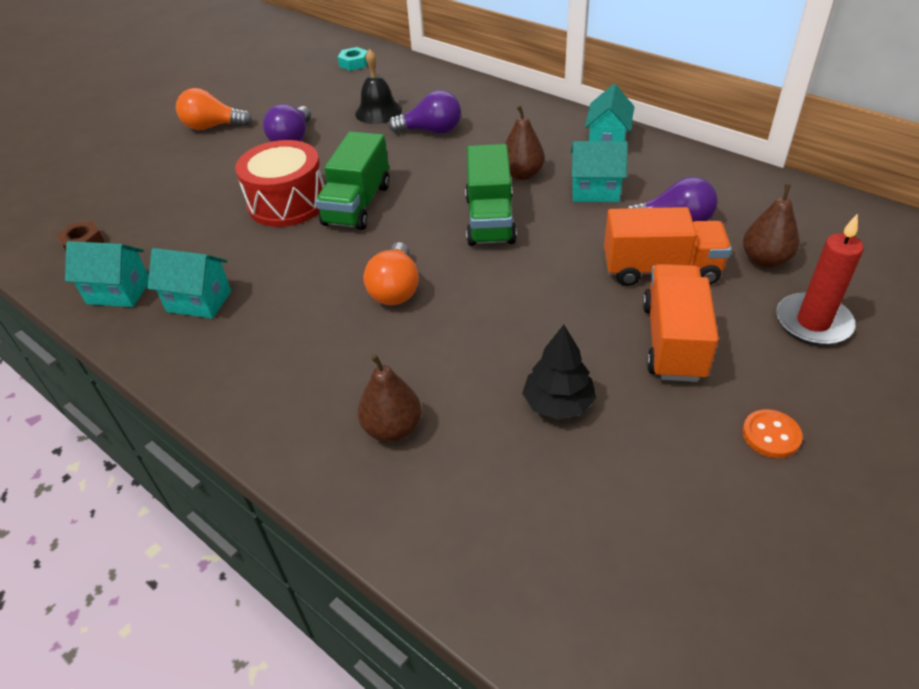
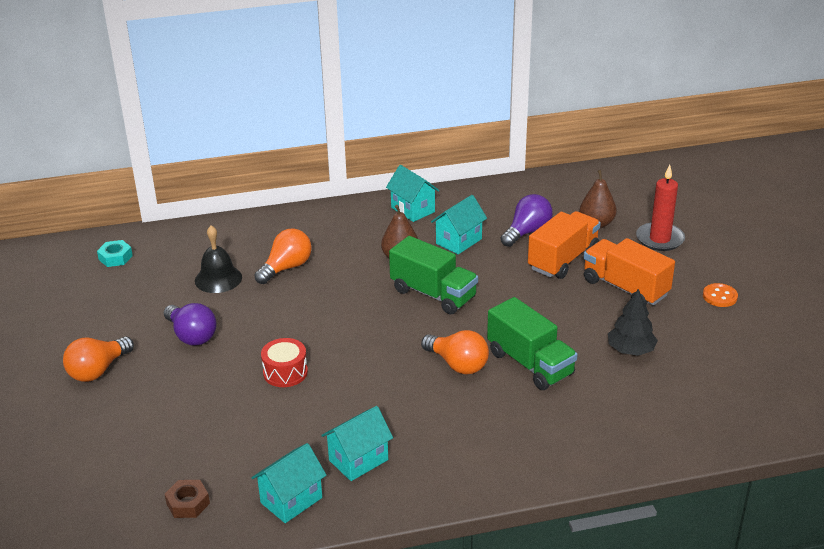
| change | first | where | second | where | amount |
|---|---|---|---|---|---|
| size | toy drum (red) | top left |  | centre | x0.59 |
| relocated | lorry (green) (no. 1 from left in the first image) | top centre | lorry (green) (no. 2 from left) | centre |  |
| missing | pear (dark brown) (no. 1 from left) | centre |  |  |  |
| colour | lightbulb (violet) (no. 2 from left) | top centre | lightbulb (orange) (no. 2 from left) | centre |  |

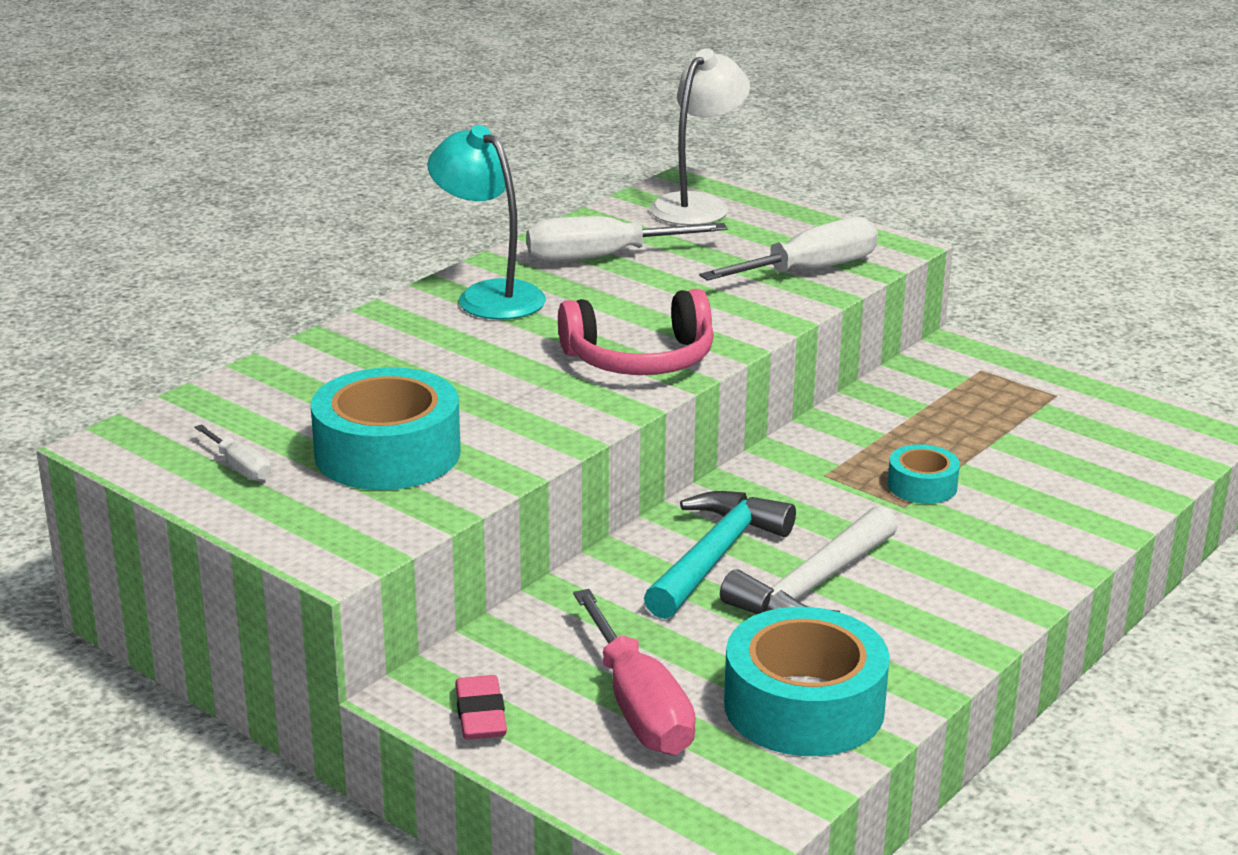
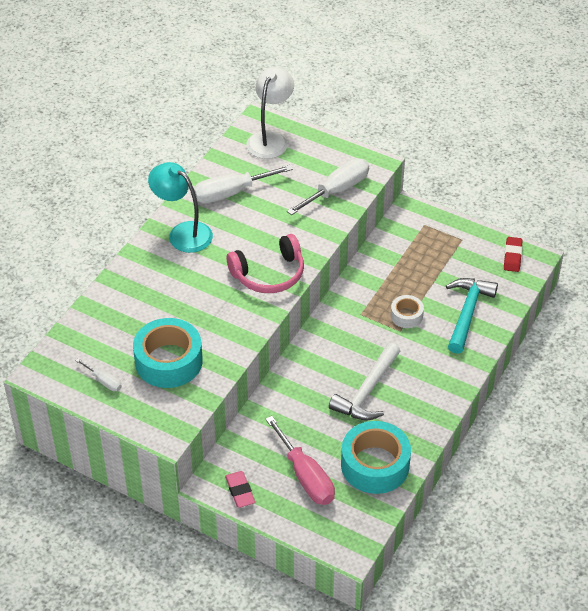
| change | first | where | second | where | amount |
|---|---|---|---|---|---|
| relocated | carpenter's hammer (aqua) | centre |  | middle right |  |
| colour | tape (aqua) (no. 3 from left) | middle right | tape (pure white) | middle right |  |
| appeared |  |  | pencil eraser (red) | middle right |  |

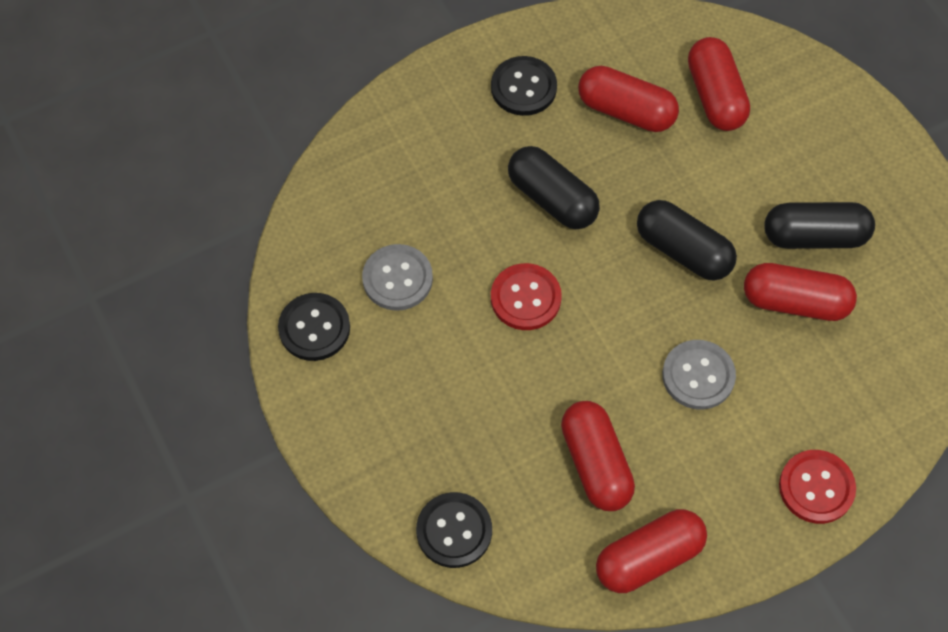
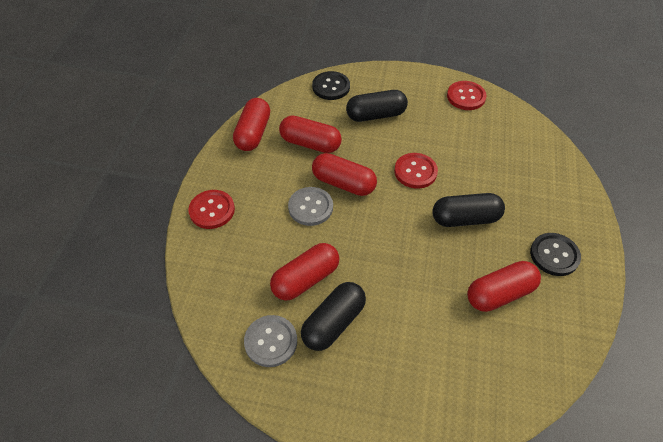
| change | first | where | second | where | amount |
|---|---|---|---|---|---|
| colour | shirt button (black) (no. 1 from left) | middle left | shirt button (red) (no. 3 from left) | top right |  |
| relocated | shirt button (ash-grey) (no. 1 from left) | centre |  | bottom centre |  |
| relocated | pill (black) (no. 2 from left) | middle right |  | top centre |  |
| relocated | pill (red) (no. 4 from left) | top right |  | centre |  |

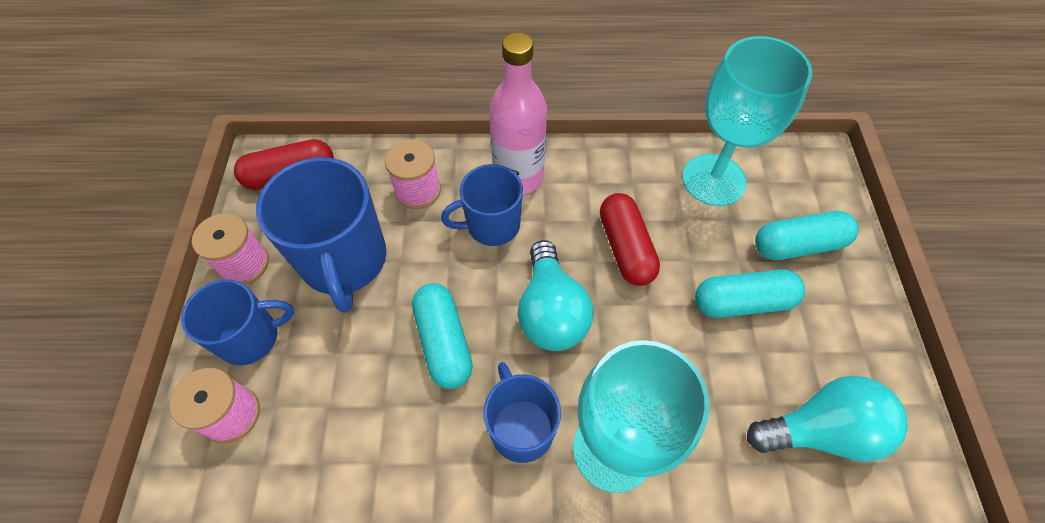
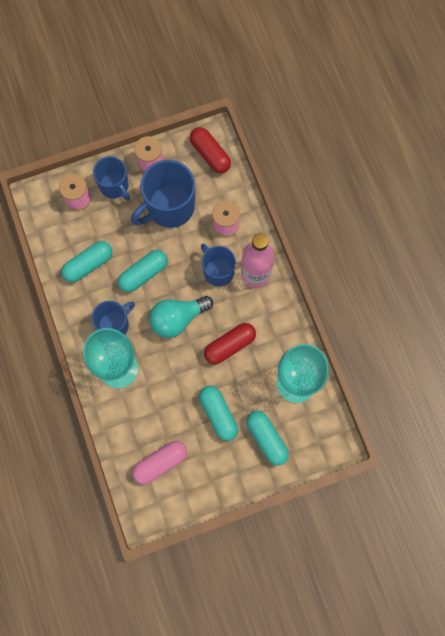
| change | first | where | second | where | amount |
|---|---|---|---|---|---|
| exchanged | lightbulb (aqua) (no. 2 from left) | bottom right | pill (rose-pink) | bottom centre |  |
| appeared |  |  | pill (aqua) (no. 1 from left) | middle left |  |

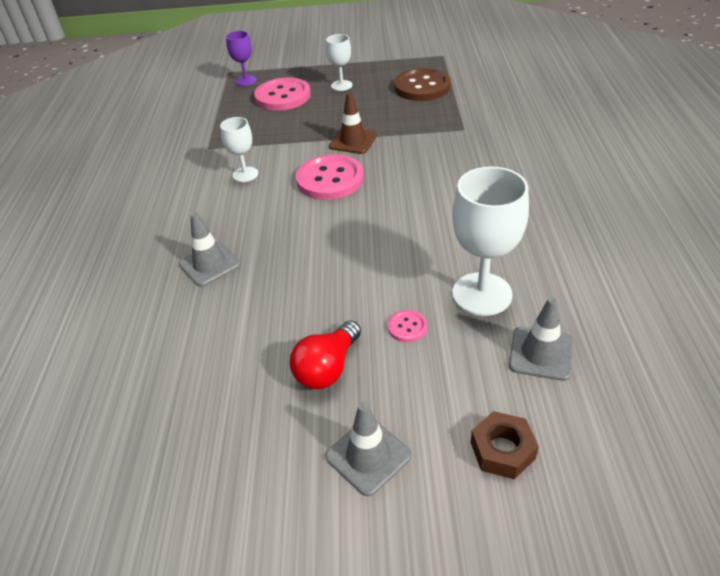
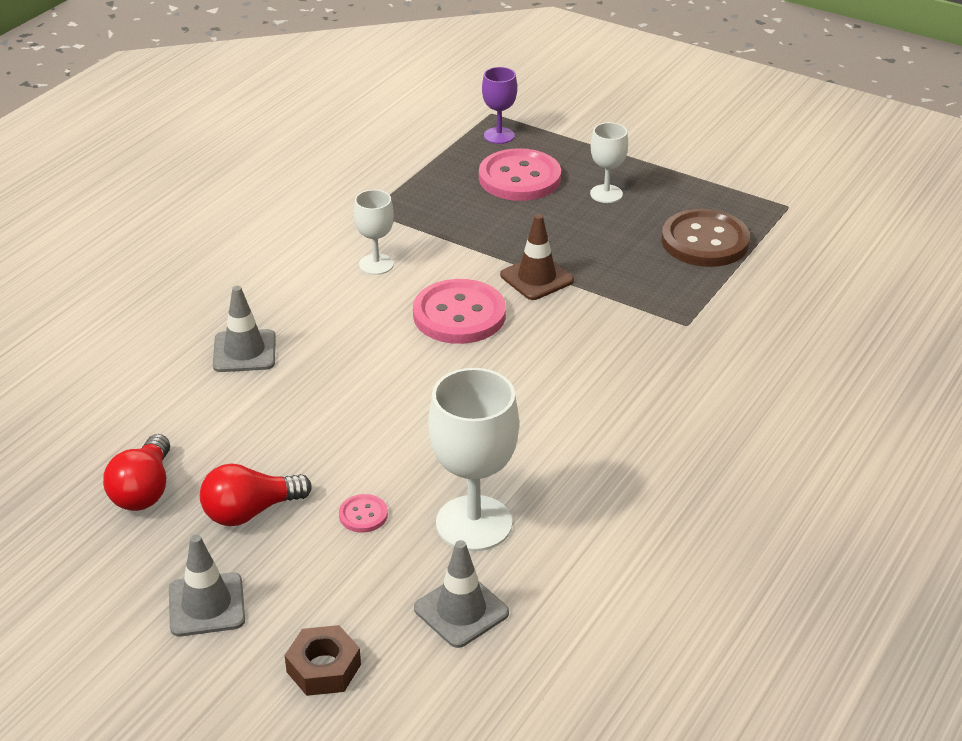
| change | first | where | second | where | amount |
|---|---|---|---|---|---|
| appeared |  |  | lightbulb (red) (no. 1 from left) | middle left |  |

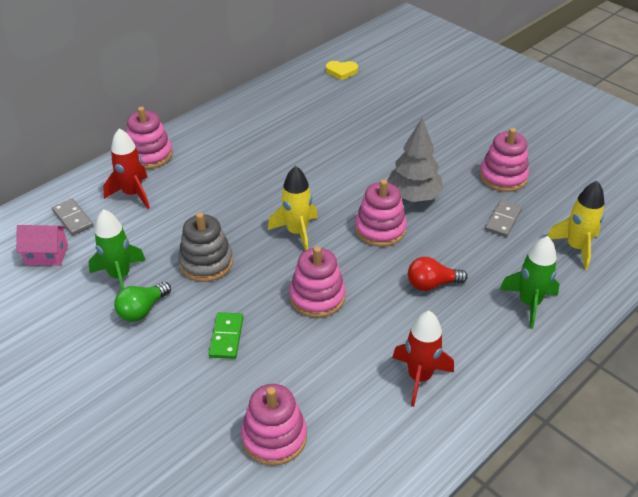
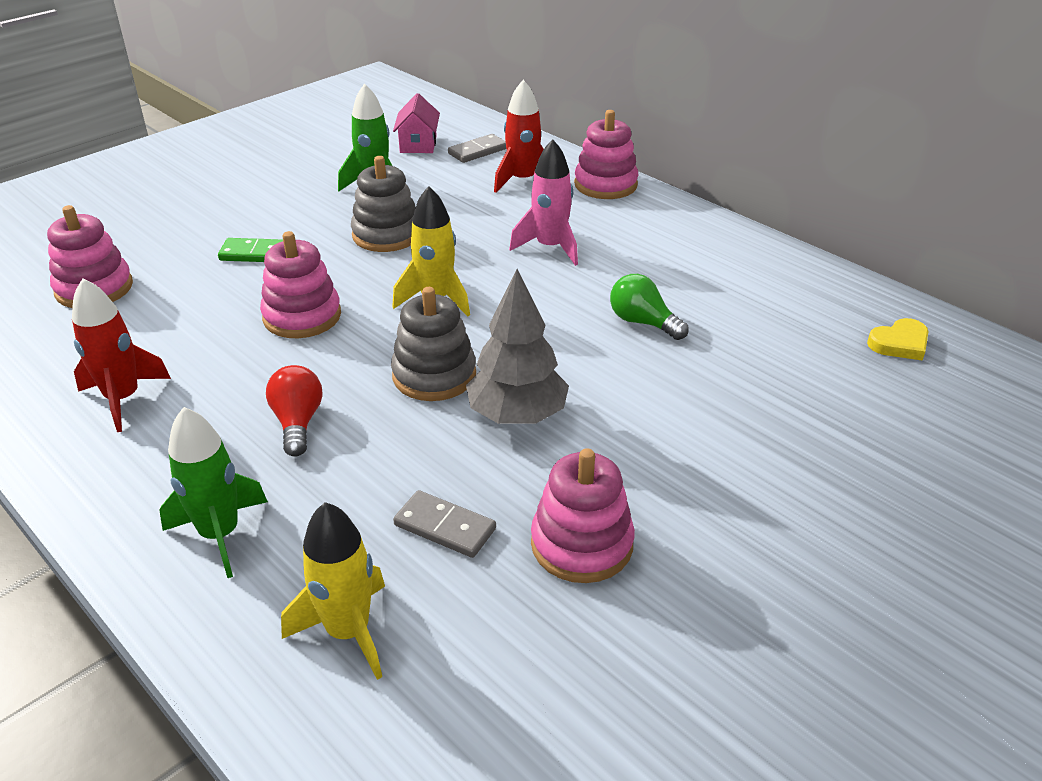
| change | first | where | second | where | amount |
|---|---|---|---|---|---|
| relocated | lightbulb (green) | middle left |  | centre |  |
| spun | heart (yellow) | top centre |  | middle right | 120 degrees counterclockwise |
| colour | ring stacker (rose-pink) (no. 4 from left) | centre | ring stacker (ash-grey) (no. 2 from left) | centre |  |
| appeared |  |  | toy rocket (rose-pink) | top centre |  |

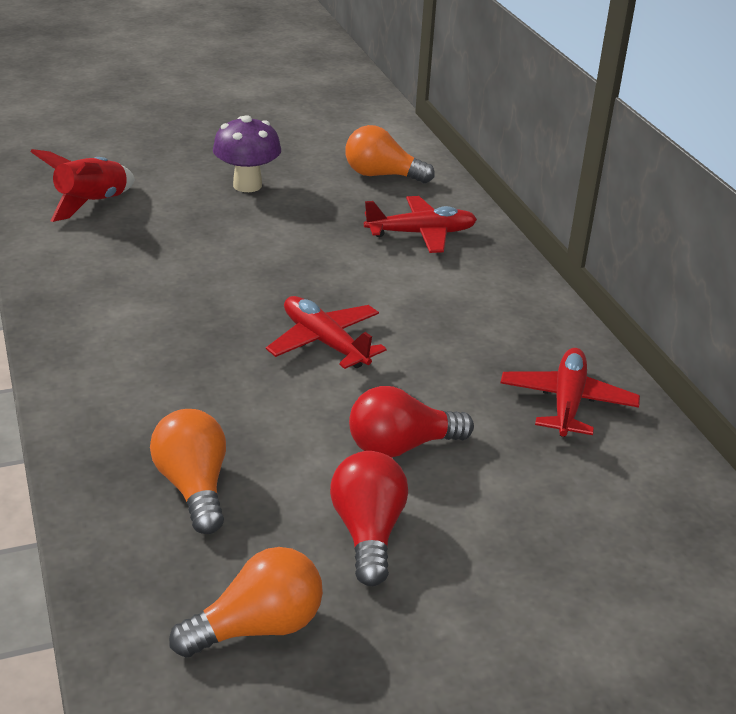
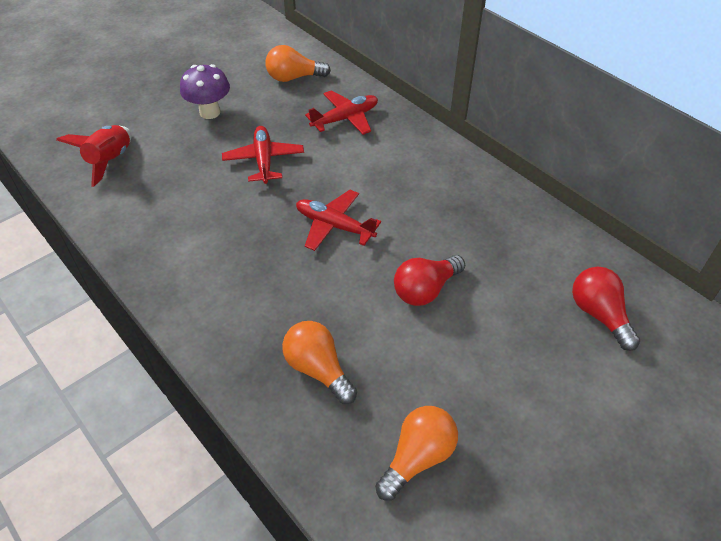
| change | first | where | second | where | amount |
|---|---|---|---|---|---|
| relocated | lightbulb (red) (no. 1 from left in the first image) | bottom centre | lightbulb (red) (no. 2 from left) | middle right |  |
| relocated | toy plane (red) (no. 3 from left in the first image) | middle right | toy plane (red) (no. 1 from left) | top centre |  |

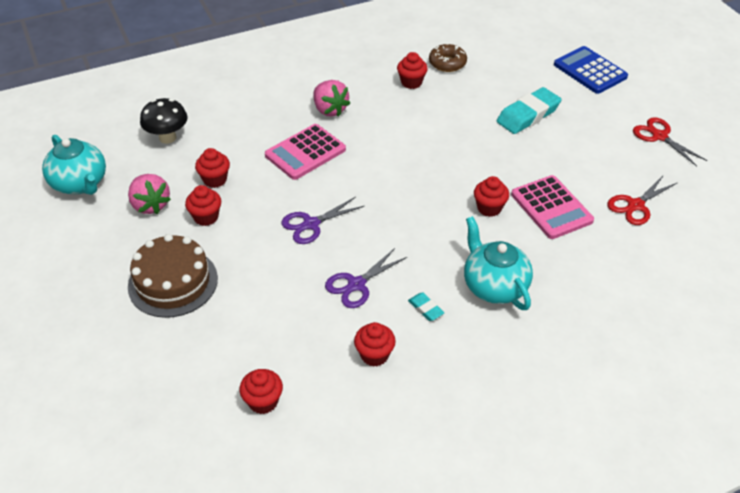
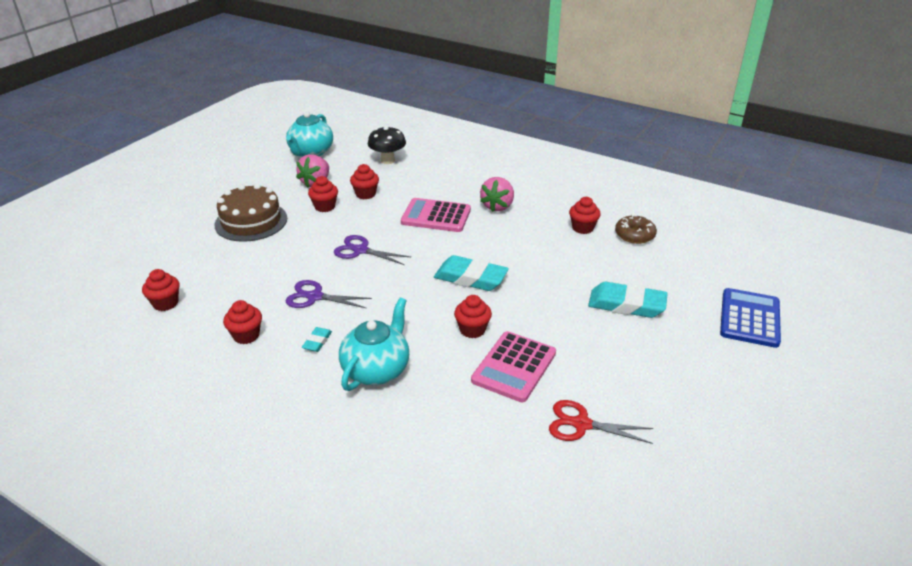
| change | first | where | second | where | amount |
|---|---|---|---|---|---|
| missing | pair of scissors (red) (no. 2 from left) | top right |  |  |  |
| appeared |  |  | pencil eraser (aqua) (no. 2 from left) | centre |  |

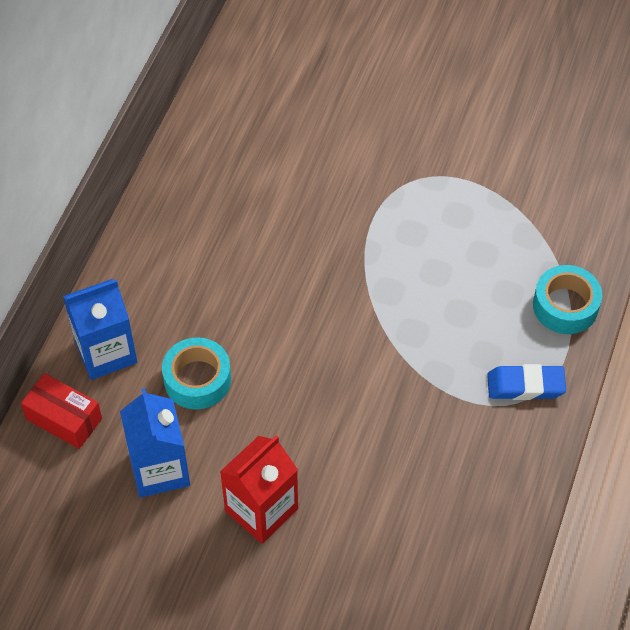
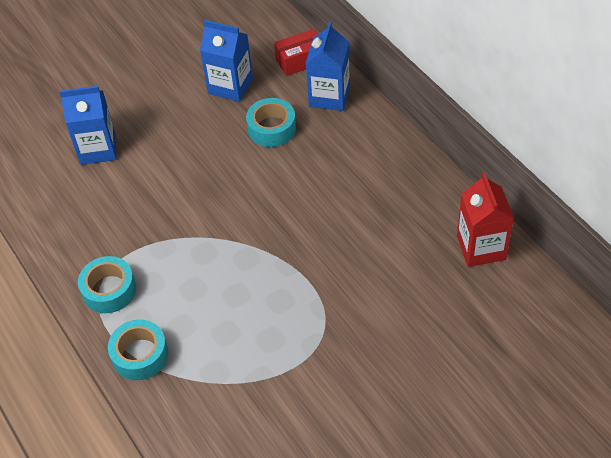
| change | first | where | second | where | amount |
|---|---|---|---|---|---|
| relocated | carton (red) | bottom centre |  | middle right |  |
| exchanged | pencil eraser (cobalt) | middle right | tape (aqua) (no. 1 from left) | middle left |  |
| appeared |  |  | carton (cobalt) (no. 1 from left) | top left |  |

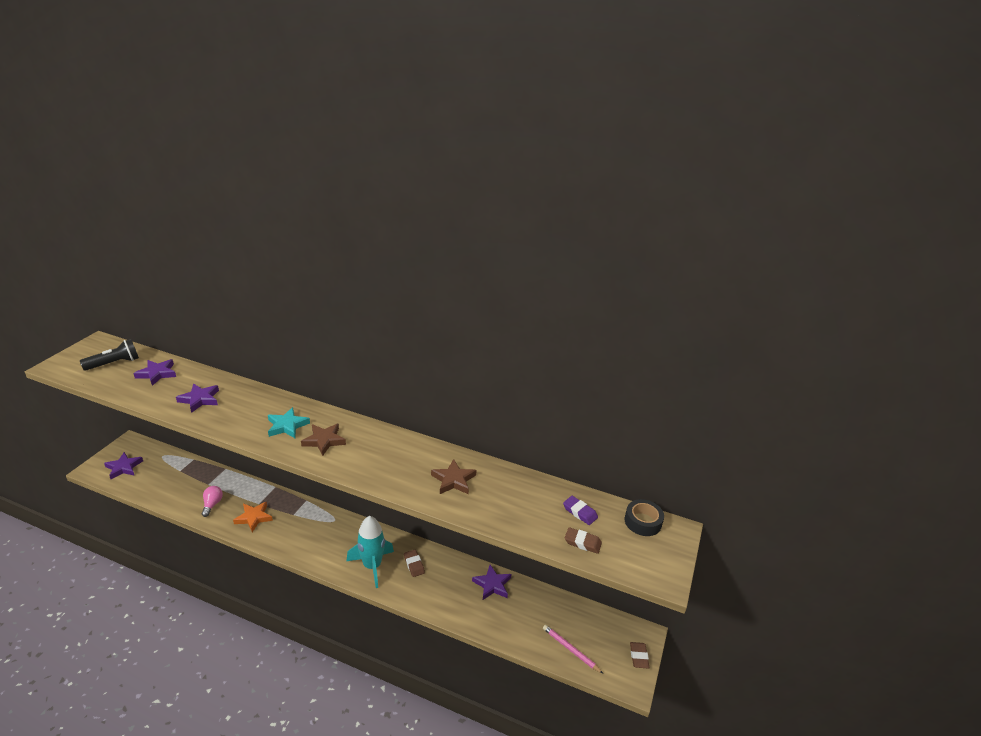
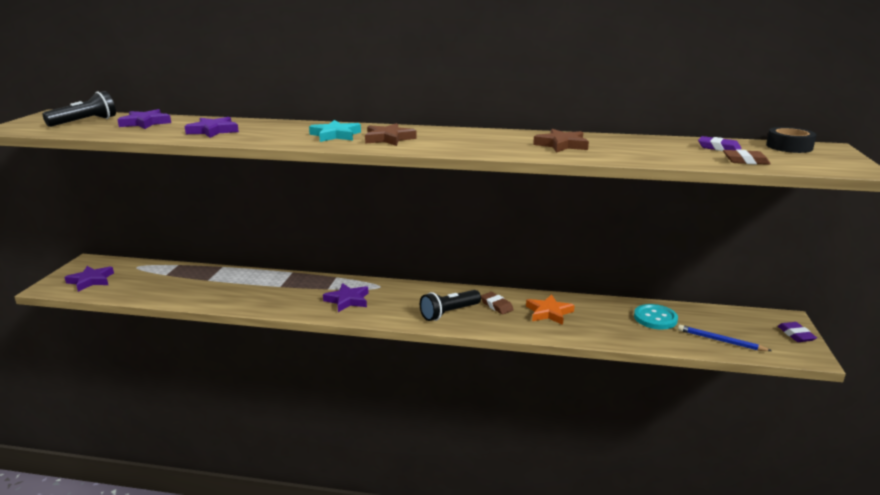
| change | first | where | second | where | amount |
|---|---|---|---|---|---|
| missing | lightbulb (rose-pink) | bottom left |  |  |  |
| relocated | star shape (orange) | bottom left |  | centre |  |
| exchanged | toy rocket (aqua) | bottom centre | torch (black) (no. 2 from left) | centre |  |
| relocated | star shape (violet) (no. 4 from left) | bottom centre |  | centre |  |
| colour | pencil (rose-pink) | bottom centre | pencil (cobalt) | bottom right |  |
| colour | pencil eraser (dark brown) (no. 3 from left) | bottom centre | pencil eraser (violet) (no. 2 from left) | bottom right |  |
| appeared |  |  | shirt button (aqua) | middle right |  |

